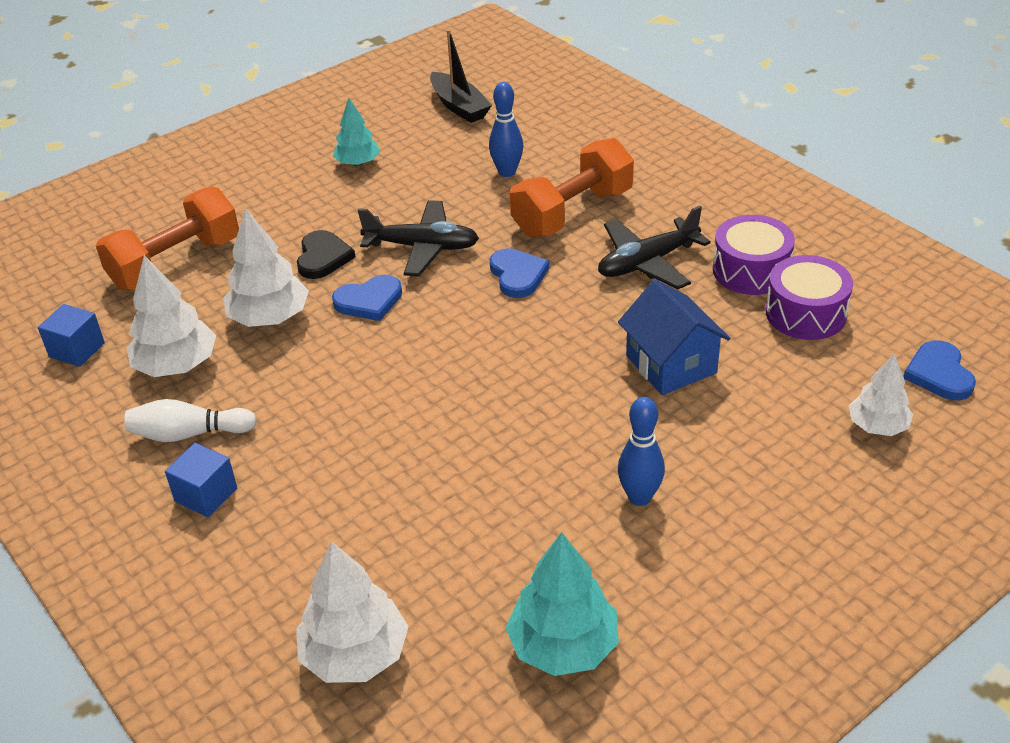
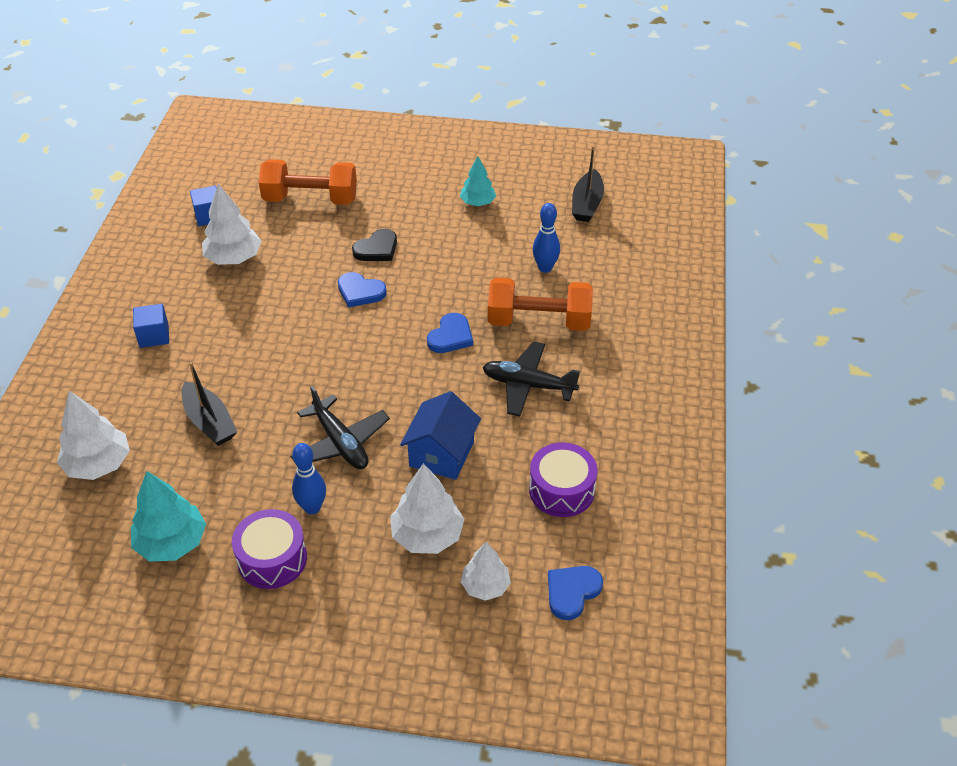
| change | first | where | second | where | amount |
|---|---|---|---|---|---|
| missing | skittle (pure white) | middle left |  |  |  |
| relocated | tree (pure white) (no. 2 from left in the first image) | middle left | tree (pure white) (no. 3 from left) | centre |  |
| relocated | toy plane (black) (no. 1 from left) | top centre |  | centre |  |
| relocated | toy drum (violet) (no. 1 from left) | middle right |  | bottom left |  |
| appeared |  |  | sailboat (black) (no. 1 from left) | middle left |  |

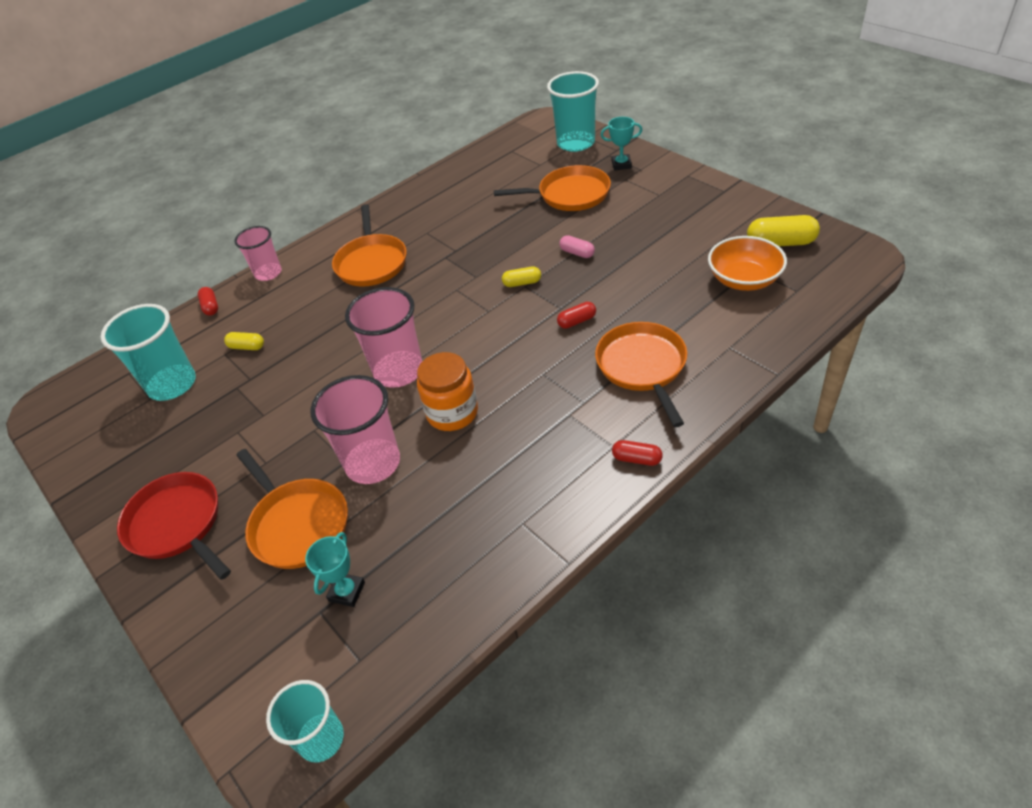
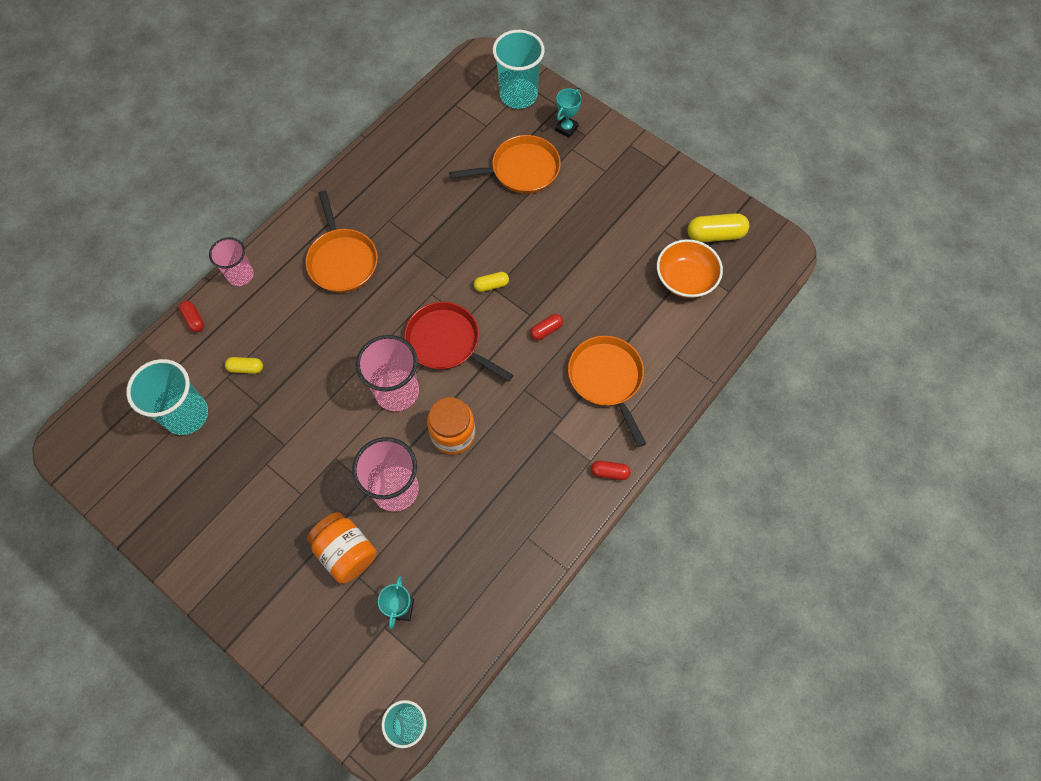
| change | first | where | second | where | amount |
|---|---|---|---|---|---|
| relocated | frying pan (red) | middle left |  | centre |  |
| exchanged | frying pan (orange) (no. 1 from left) | middle left | jam jar (orange) (no. 1 from left) | bottom left |  |
| missing | pill (rose-pink) | top centre |  |  |  |
| spun | award cup (aqua) (no. 2 from left) | top centre |  | top centre | 45 degrees counterclockwise |

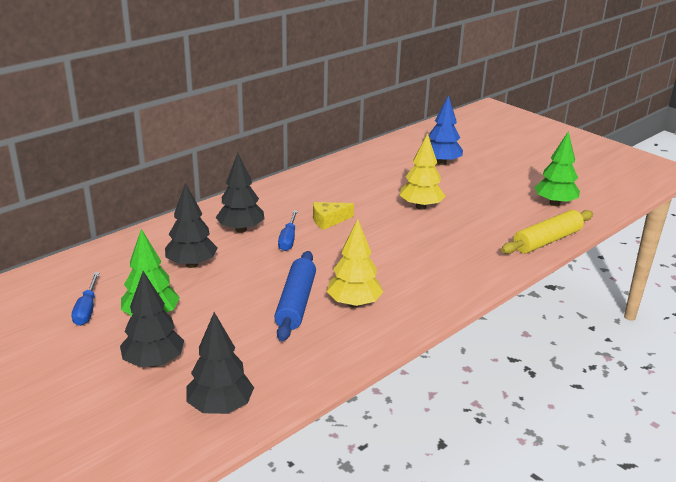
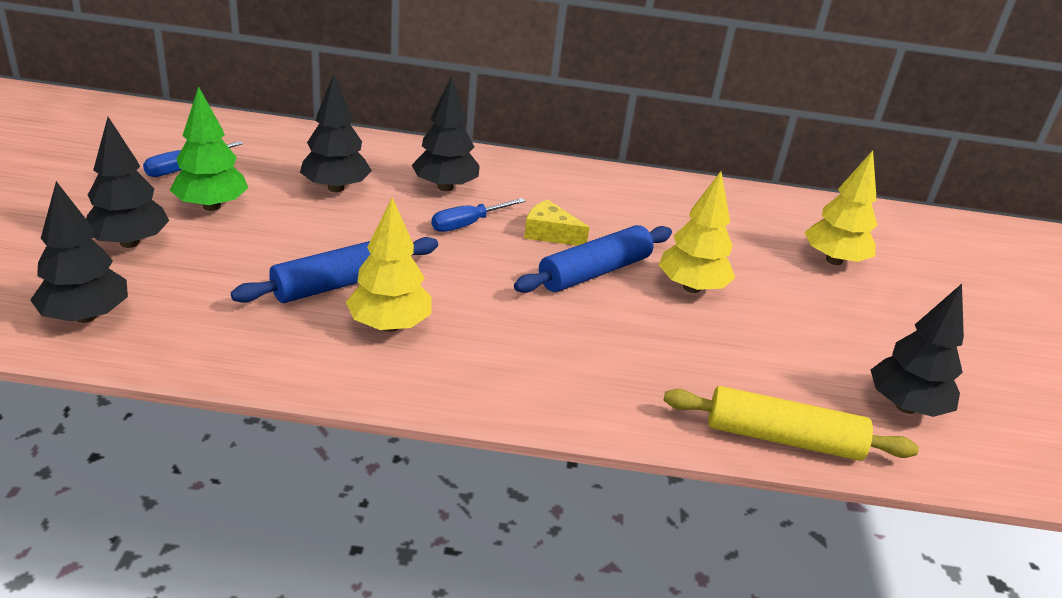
| change | first | where | second | where | amount |
|---|---|---|---|---|---|
| colour | tree (cobalt) | top centre | tree (yellow) (no. 3 from left) | middle right |  |
| colour | tree (green) (no. 2 from left) | middle right | tree (black) (no. 5 from left) | middle right |  |
| appeared |  |  | dough roller (cobalt) (no. 2 from left) | centre |  |

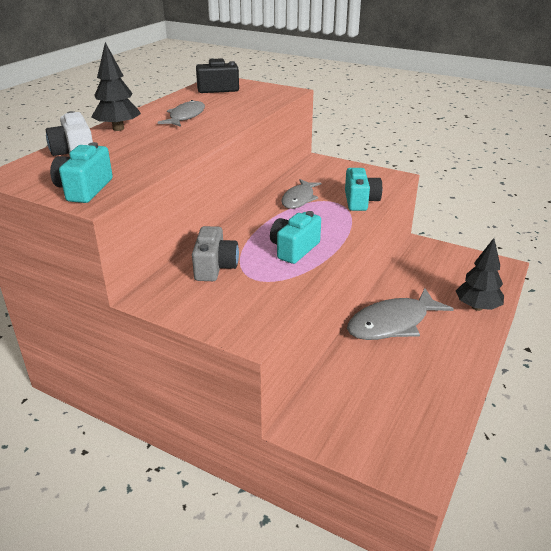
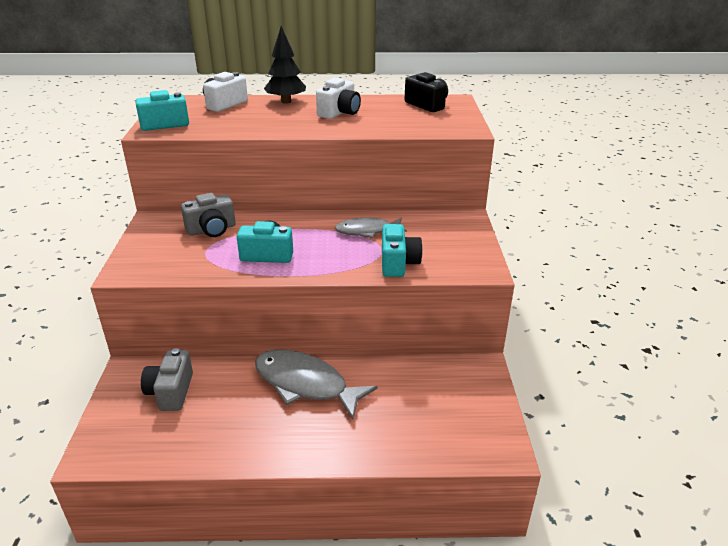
| change | first | where | second | where | amount |
|---|---|---|---|---|---|
| exchanged | fish figure (ash-grey) (no. 1 from left) | top left | compact camera (pure white) (no. 2 from left) | top centre |  |
| spun | compact camera (aqua) (no. 3 from left) | centre |  | centre | 60 degrees counterclockwise |
| missing | tree (black) (no. 2 from left) | middle right |  |  |  |
| appeared |  |  | compact camera (ash-grey) (no. 1 from left) | bottom left |  |

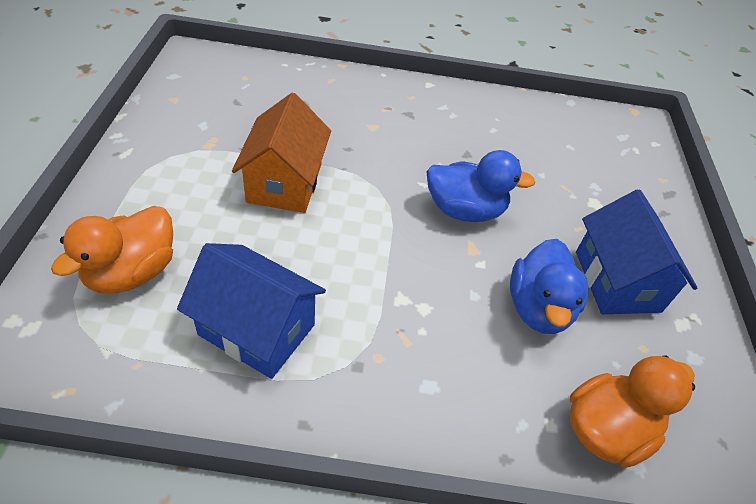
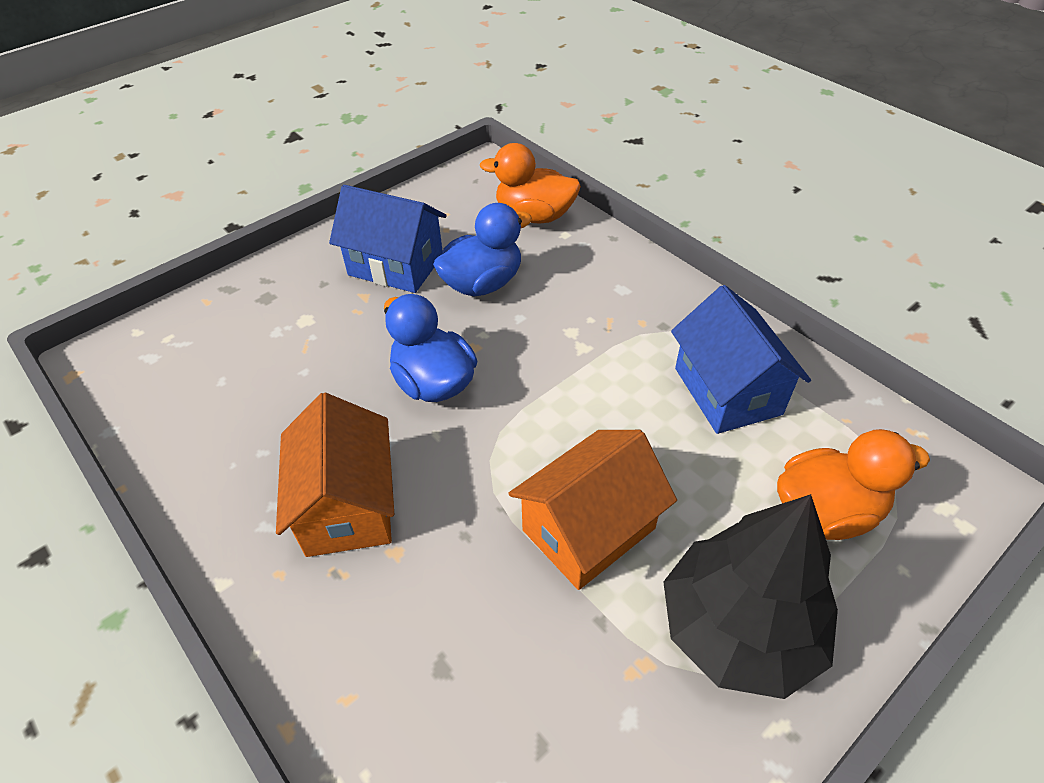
| change | first | where | second | where | amount |
|---|---|---|---|---|---|
| spun | toy house (cobalt) (no. 2 from left in the first image) | middle right | toy house (cobalt) (no. 1 from left) | top centre | 75 degrees clockwise |
| appeared |  |  | toy house (orange) (no. 1 from left) | middle left |  |
| appeared |  |  | tree (black) | bottom right |  |

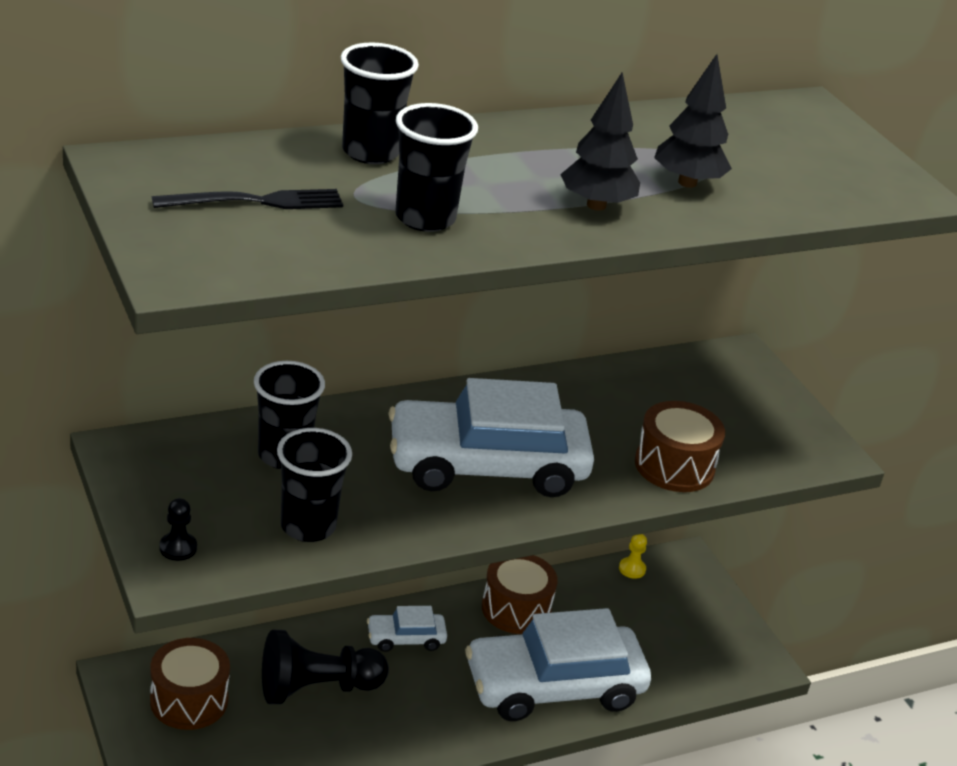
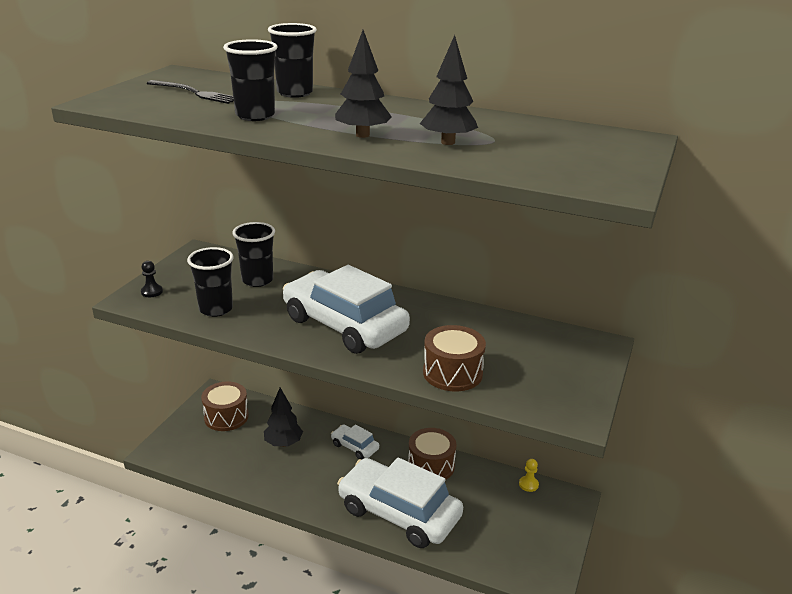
| change | first | where | second | where | amount |
|---|---|---|---|---|---|
| exchanged | game pawn (black) (no. 2 from left) | bottom centre | tree (black) (no. 1 from left) | bottom centre |  |

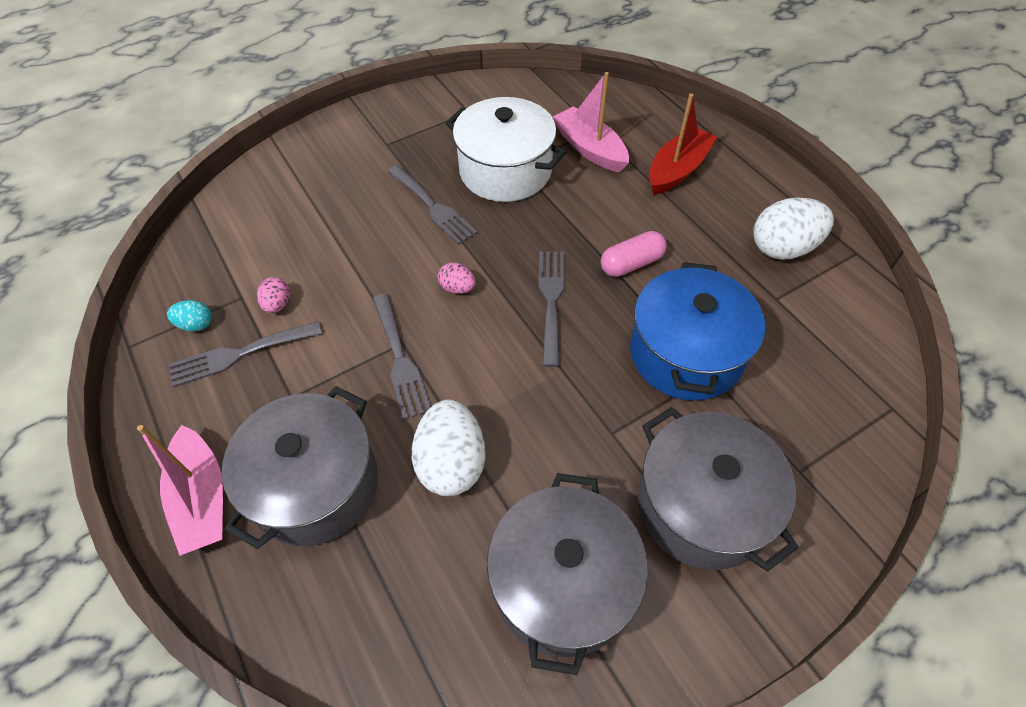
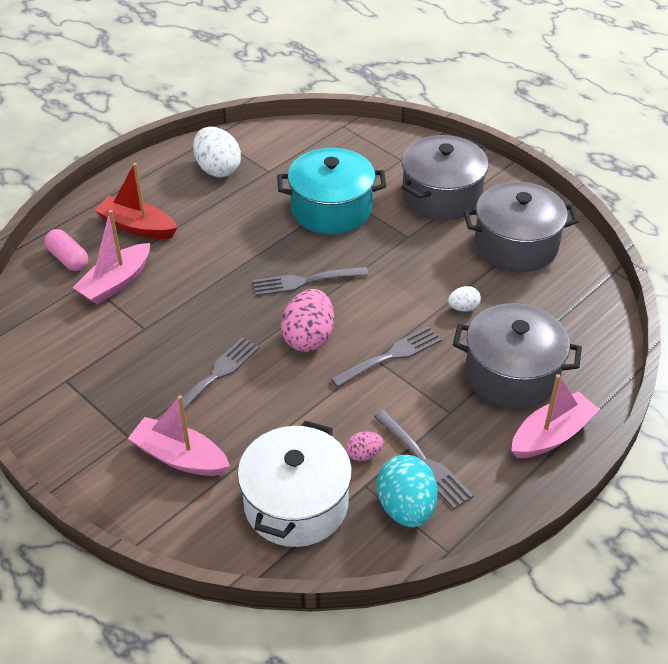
| change | first | where | second | where | amount |
|---|---|---|---|---|---|
| size | toy egg (aqua) | middle left |  | bottom centre | x1.99 |
| size | toy egg (pure white) (no. 1 from left in the first image) | centre | toy egg (pure white) (no. 2 from left) | middle right | x0.50 |
| size | toy egg (rose-pink) (no. 2 from left in the first image) | centre | toy egg (rose-pink) (no. 1 from left) | centre | x1.99 |
| relocated | pot (pure white) | top centre |  | bottom centre |  |
| relocated | pill (rose-pink) | centre |  | middle left |  |
| colour | pot (cobalt) | middle right | pot (aqua) | top centre |  |
| appeared |  |  | sailboat (rose-pink) (no. 2 from left) | middle left |  |

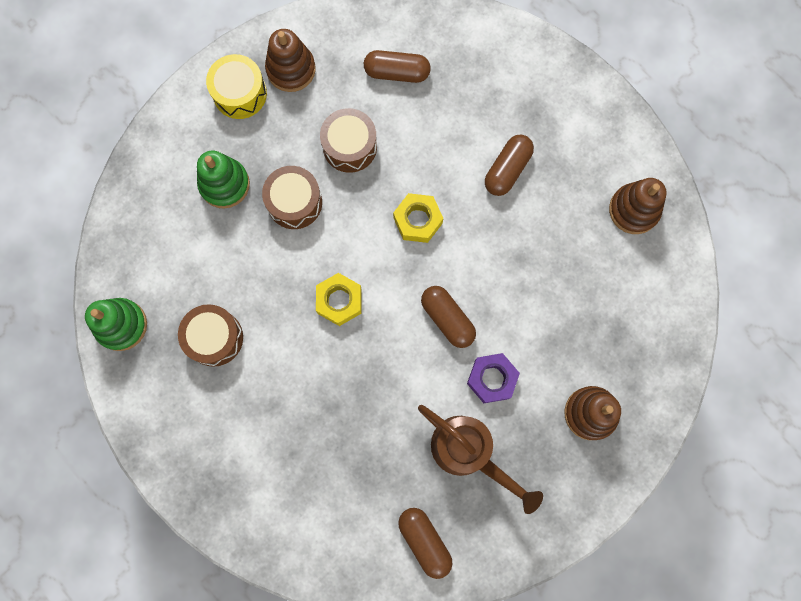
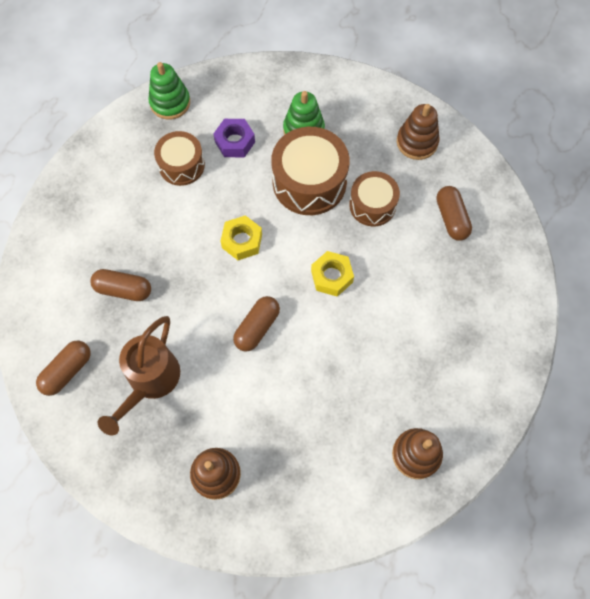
| change | first | where | second | where | amount |
|---|---|---|---|---|---|
| missing | toy drum (yellow) | top left |  |  |  |
| size | toy drum (dark brown) (no. 2 from left) | top centre |  | top centre | x1.60 |
| relocated | hex nut (violet) | centre |  | top centre |  |
| relocated | pill (dark brown) (no. 4 from left in the first image) | top centre | pill (dark brown) (no. 2 from left) | middle left |  |

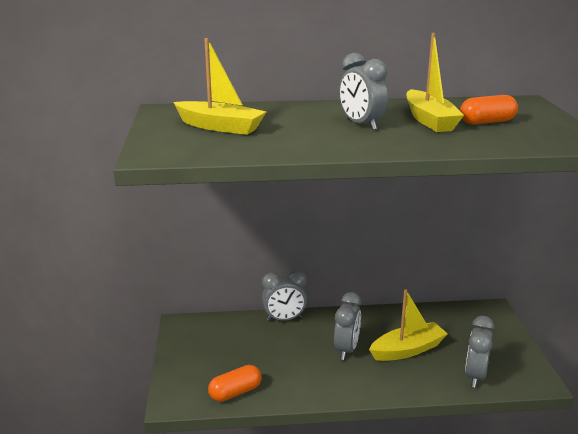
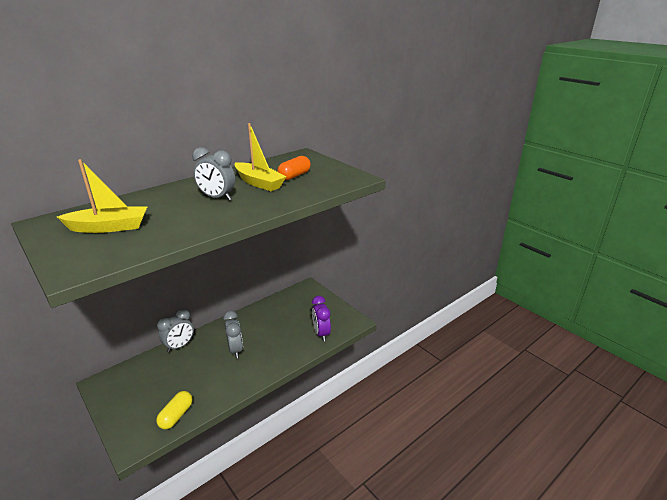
| change | first | where | second | where | amount |
|---|---|---|---|---|---|
| colour | pill (orange) (no. 1 from left) | bottom centre | pill (yellow) | bottom left |  |
| missing | sailboat (yellow) (no. 2 from left) | bottom right |  |  |  |
| colour | clock (ash-grey) (no. 4 from left) | bottom right | clock (violet) | centre |  |

